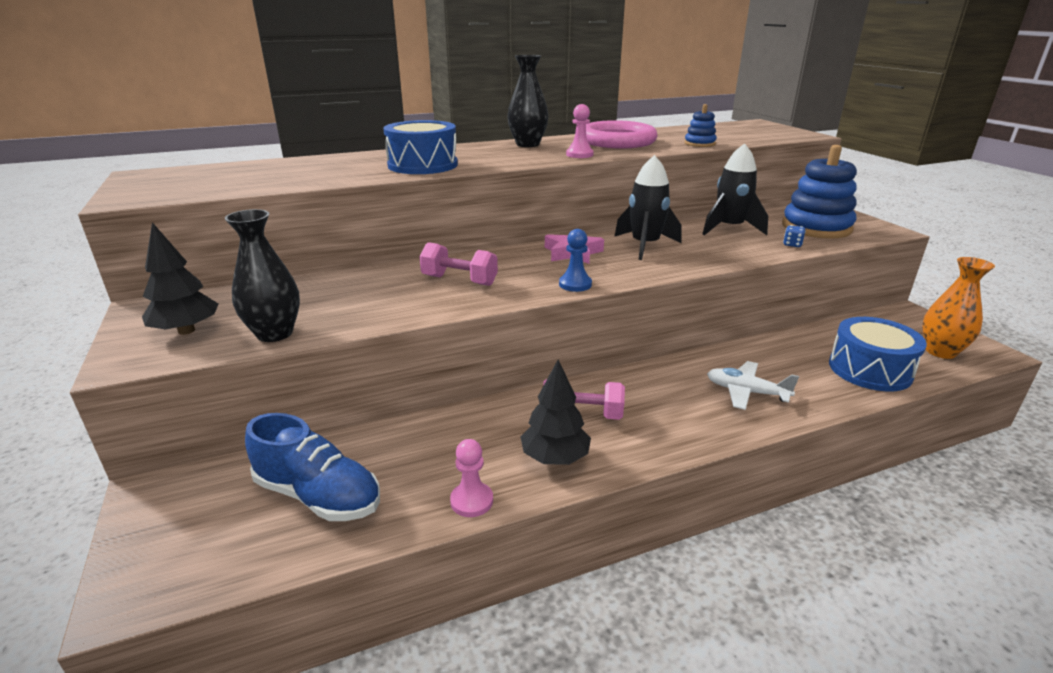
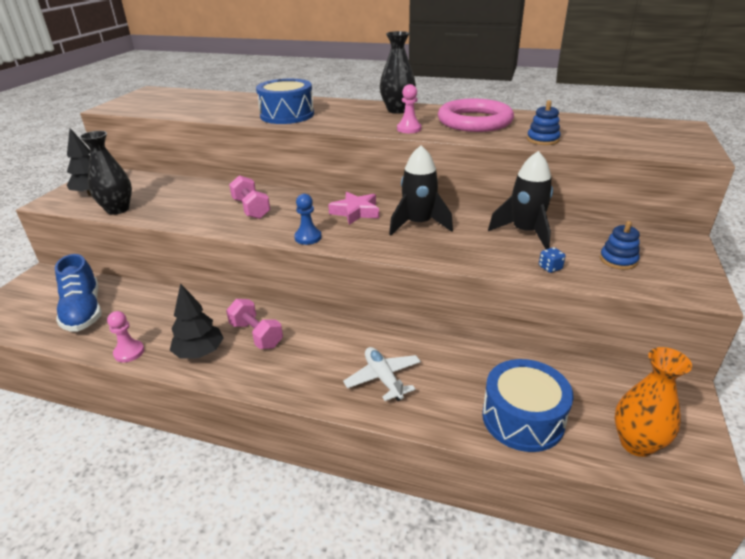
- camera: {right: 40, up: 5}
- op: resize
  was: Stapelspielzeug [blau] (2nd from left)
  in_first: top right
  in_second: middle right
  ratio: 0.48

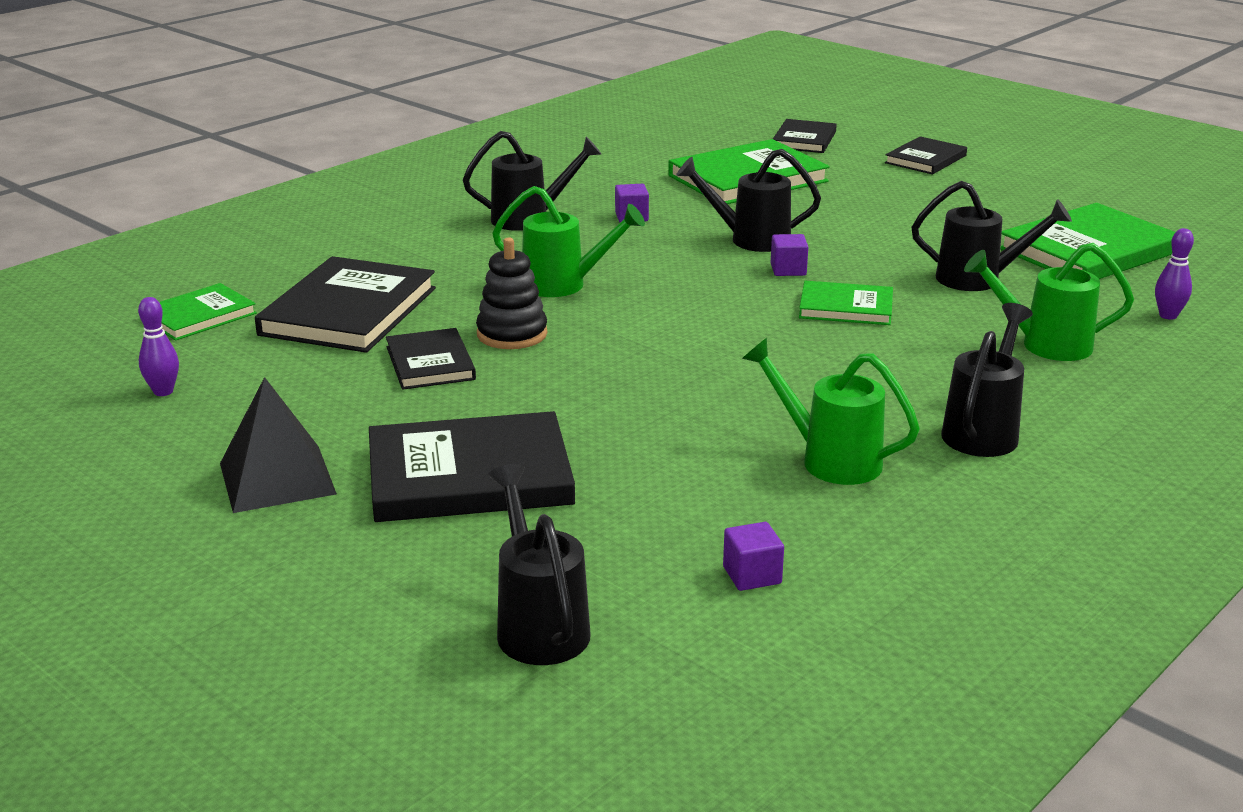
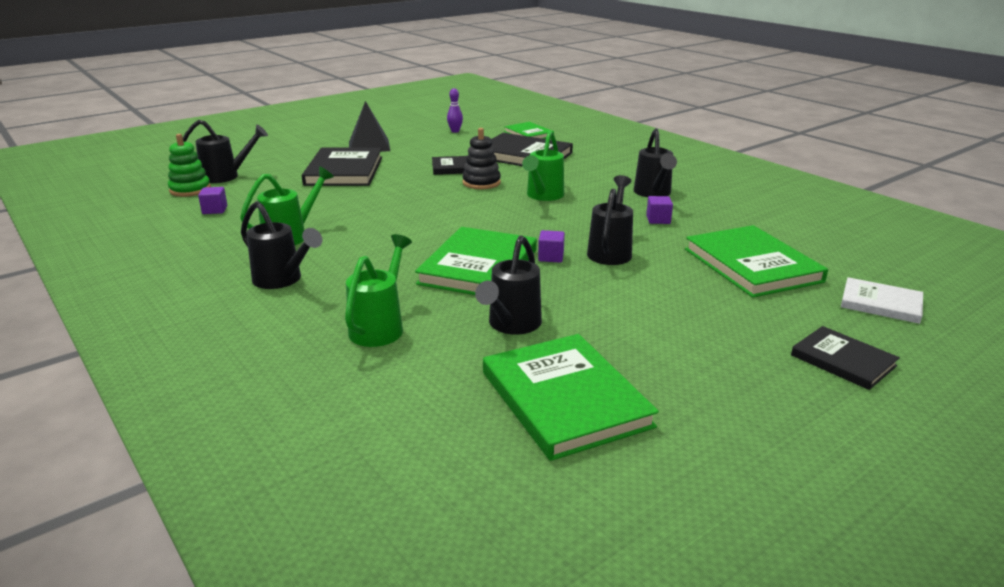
- camera: {right: 100, up: 0}
- op: insert
  now: Stapelspielzeug [grün]
  in_second: top left
- op: resize
  was: Buch [grün] (3rd from left in the first image)
  in_first: middle right
  in_second: centre
  ratio: 1.75
- op: recolor
  was: Buch [schwarz] (4th from left)
  now: Buch [weiß]
  in_first: top centre
  in_second: middle right
- op: delete
  was: Bowlingkegel [lila] (2nd from left)
  in_first: middle right

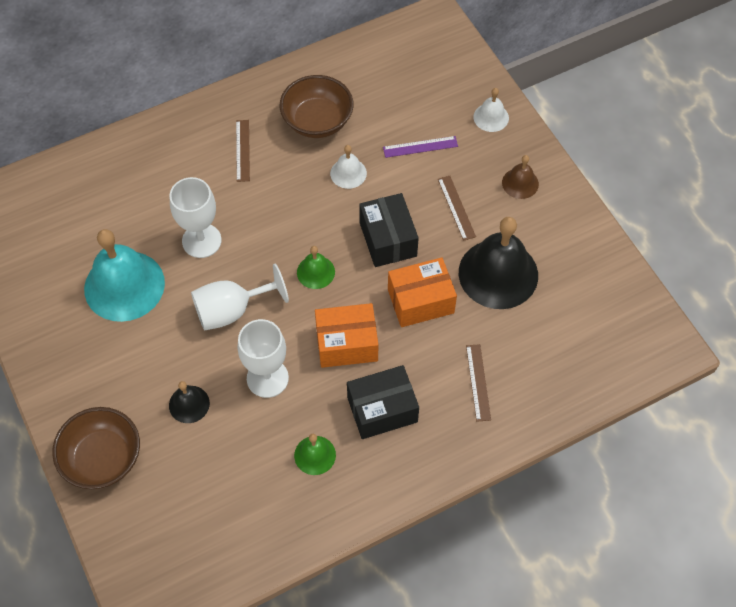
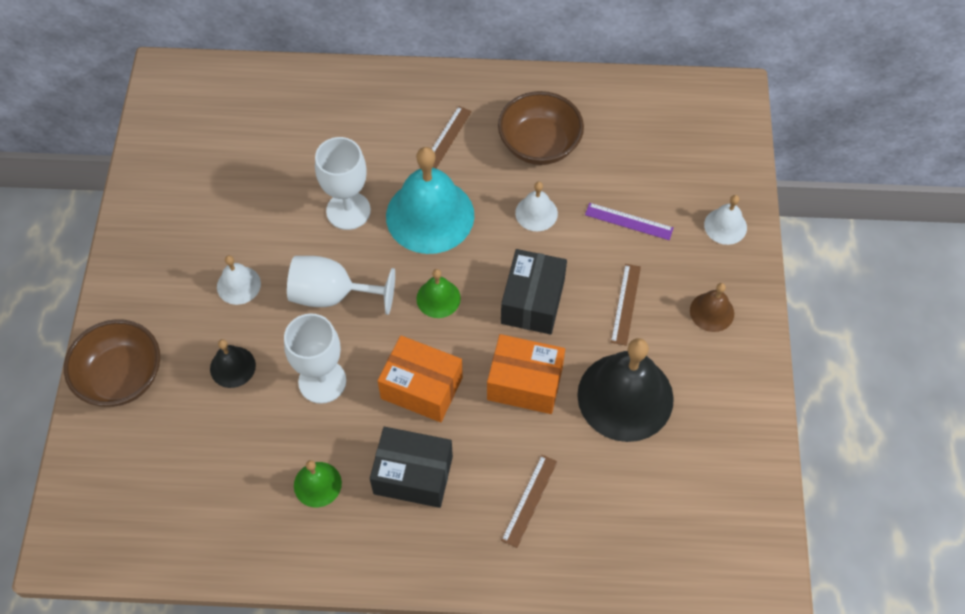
- camera: {right: 30, up: 0}
- op: insert
  now: Glocke [weiß] (1st from left)
  in_second: middle left
- op: move
  was: Glocke [türkis]
  in_first: middle left
  in_second: top centre

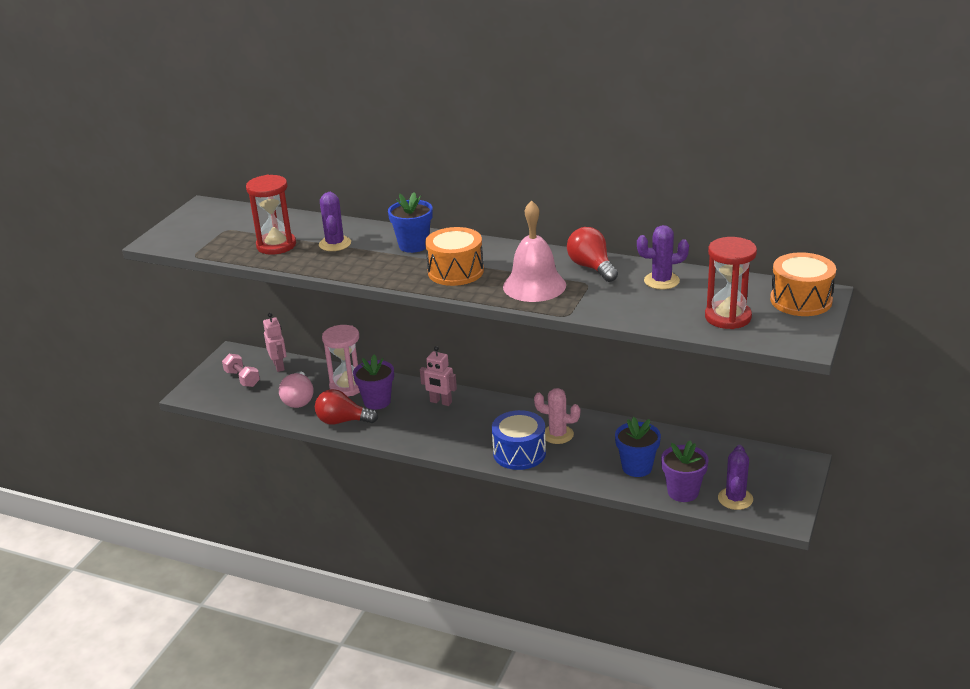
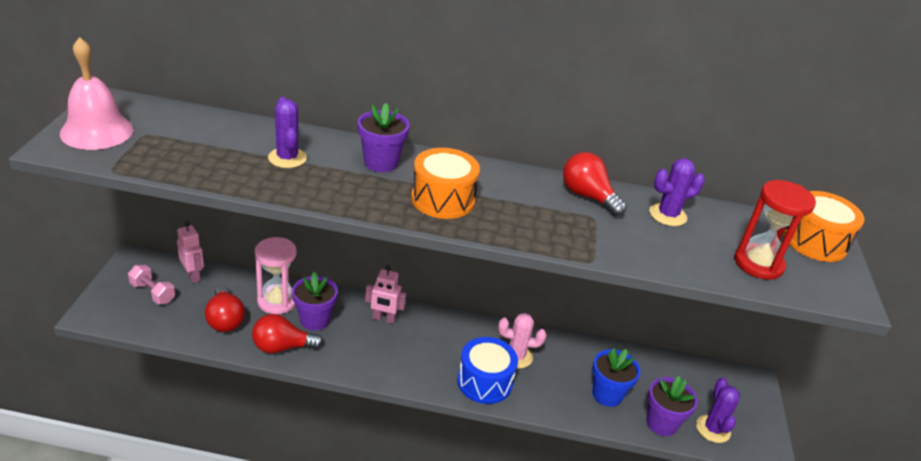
- camera: {right: -20, up: 5}
- op: move
  was: Glocke [rosa]
  in_first: centre
  in_second: top left
- op: recolor
  was: Glühbirne [rosa]
  now: Glühbirne [rot] (1st from left)
  in_first: middle left
  in_second: bottom left
- op: recolor
  was: Blumentopf [blau] (1st from left)
  now: Blumentopf [lila] (2nd from left)
  in_first: top centre
  in_second: top centre
- op: delete
  was: Sanduhr [rot] (1st from left)
  in_first: top left

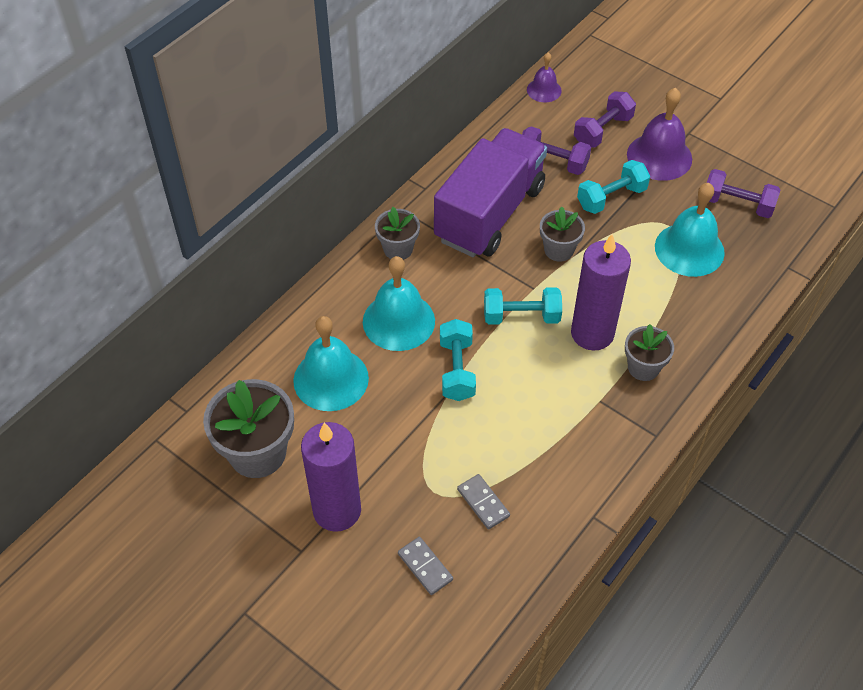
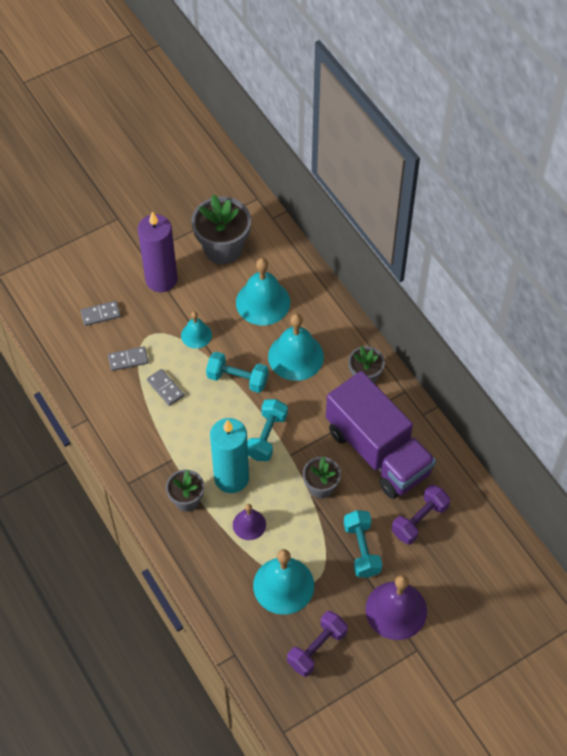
- camera: {right: 110, up: 5}
- op: insert
  now: Dominostein [grau] (3rd from left)
  in_second: middle left
- op: insert
  now: Glocke [türkis] (1st from left)
  in_second: centre
- op: recolor
  was: Kerze [lila] (2nd from left)
  now: Kerze [türkis]
  in_first: middle right
  in_second: centre
- op: move
  was: Glocke [lila] (1st from left)
  in_first: top centre
  in_second: bottom centre
- op: delete
  was: Hantel [lila] (2nd from left)
  in_first: top right

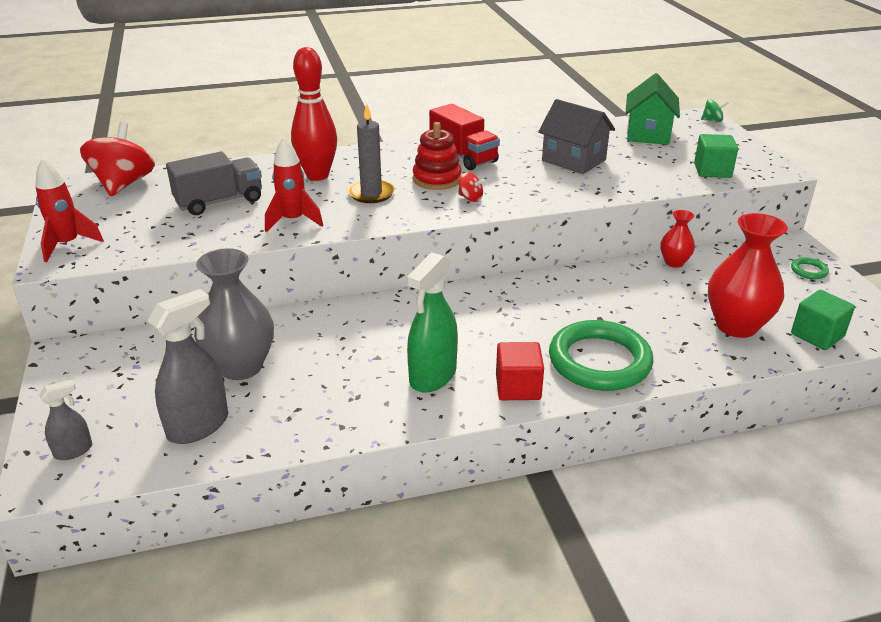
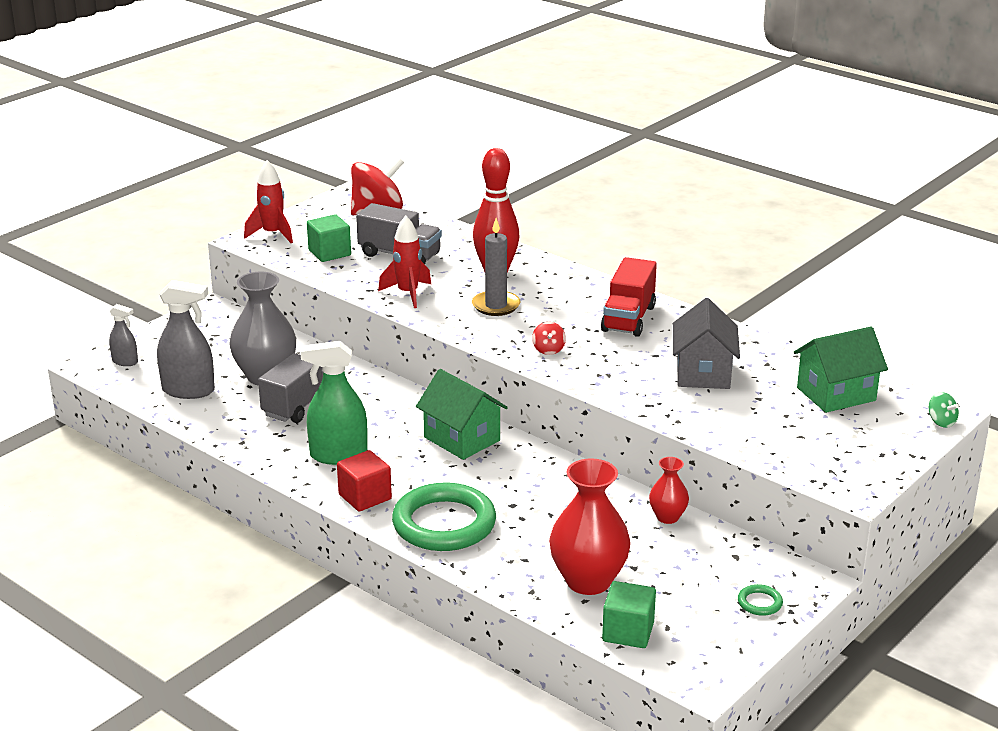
- camera: {right: 55, up: -5}
- op: insert
  now: Lastwagen [grau] (1st from left)
  in_second: middle left
- op: move
  was: Kubus [grün] (1st from left)
  in_first: top right
  in_second: top left
- op: insert
  now: Haus [grün] (1st from left)
  in_second: centre
- op: delete
  was: Stapelspielzeug [rot]
  in_first: top centre

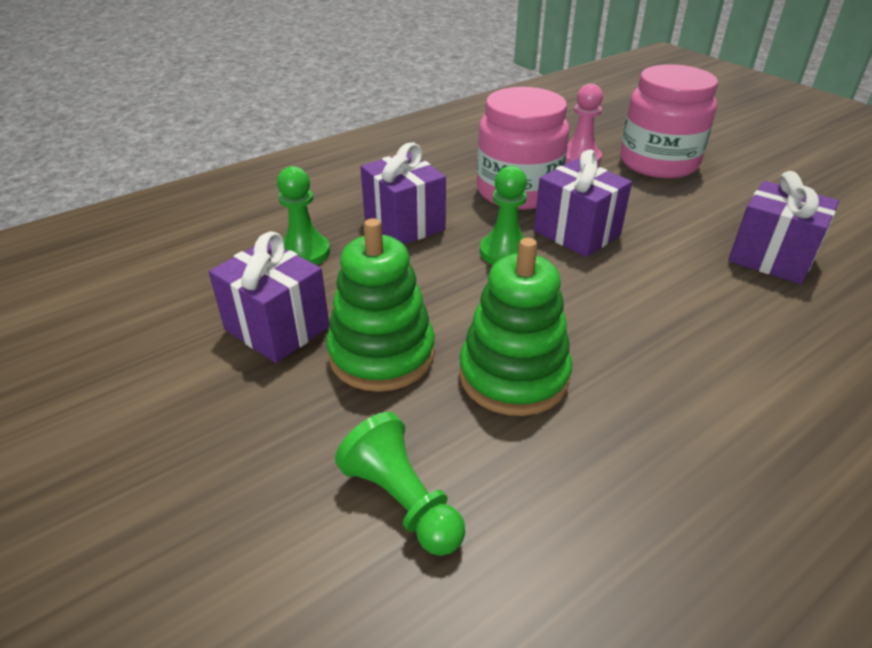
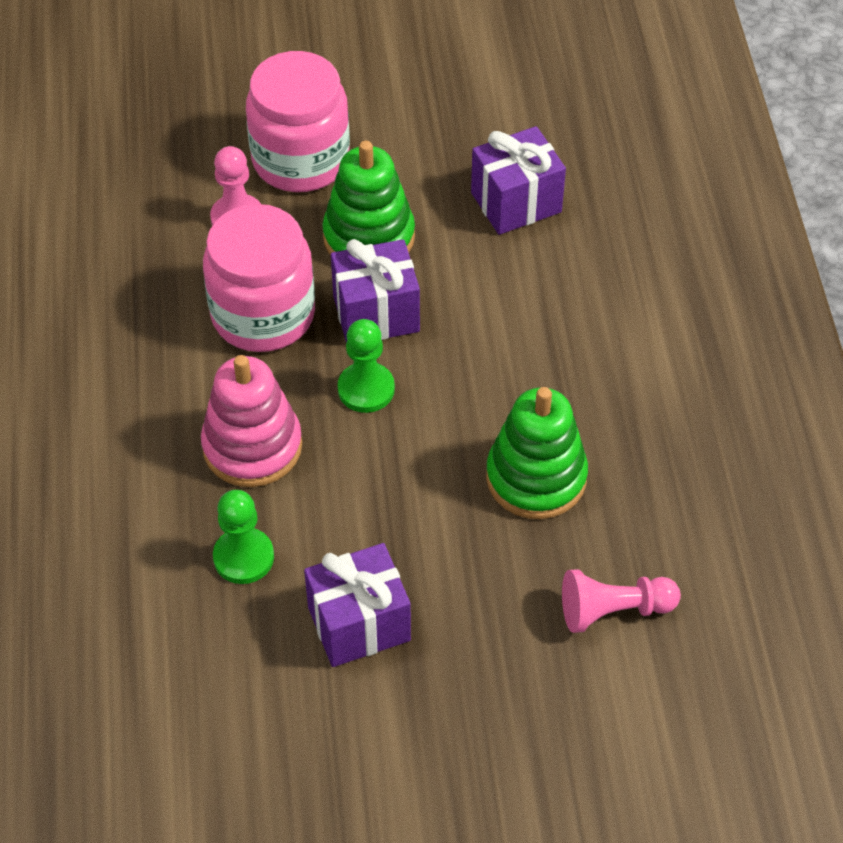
- camera: {right: -60, up: 15}
- op: replace
  was: Geschenk [lila] (2nd from left)
  now: Stapelspielzeug [rosa]
  in_first: top centre
  in_second: middle left
- op: move
  was: Stapelspielzeug [grün] (1st from left)
  in_first: centre
  in_second: top centre
- op: recolor
  was: Bauer [grün] (2nd from left)
  now: Bauer [rosa] (2nd from left)
  in_first: bottom centre
  in_second: bottom right

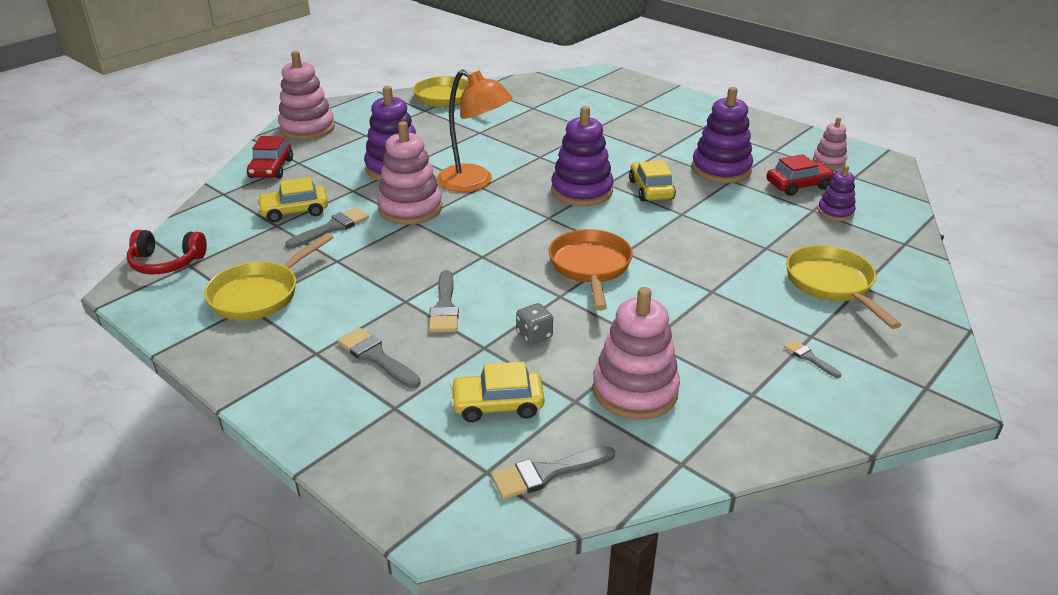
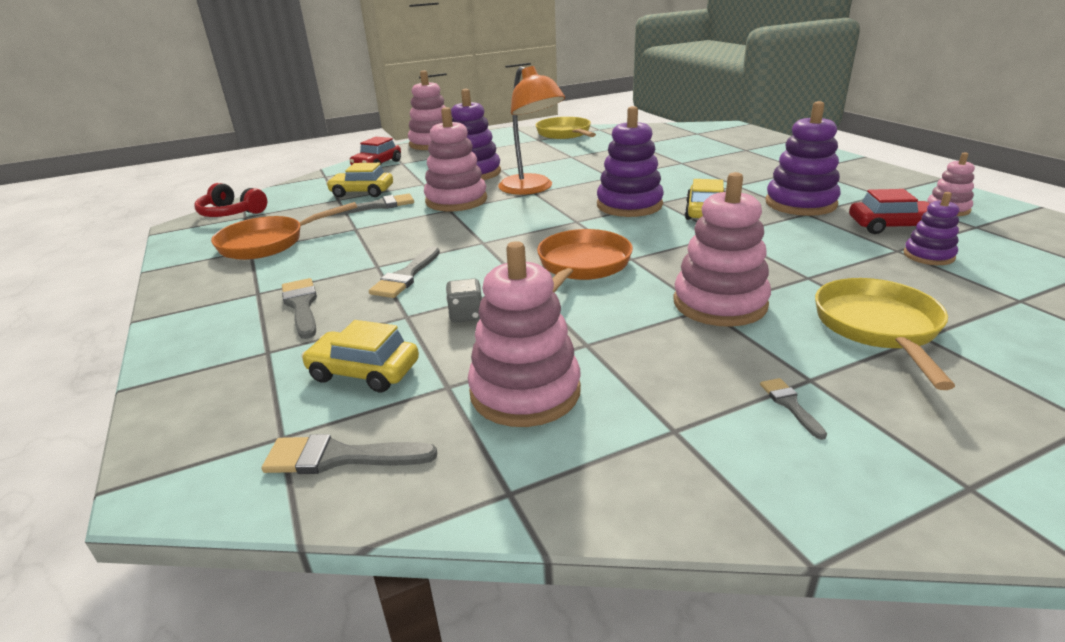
- camera: {right: 25, up: -5}
- op: recolor
  was: Pfanne [gelb] (1st from left)
  now: Pfanne [orange] (1st from left)
  in_first: middle left
  in_second: middle left
- op: insert
  now: Stapelspielzeug [rosa] (4th from left)
  in_second: middle right

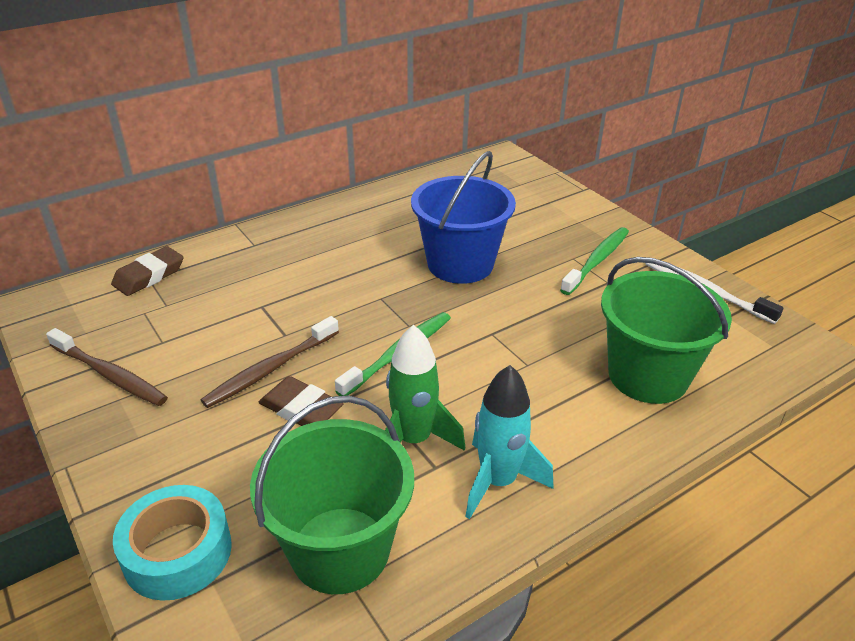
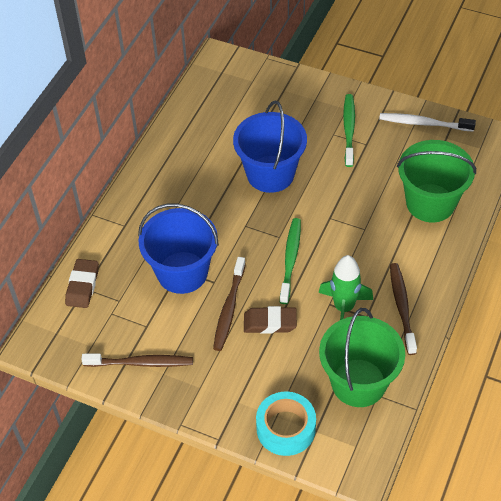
- camera: {right: -30, up: 15}
- op: insert
  now: Eimer [blau] (1st from left)
  in_second: centre
- op: replace
  was: Rakete [türkis]
  now: Zahnbürste [braun] (3rd from left)
  in_first: bottom centre
  in_second: middle right

